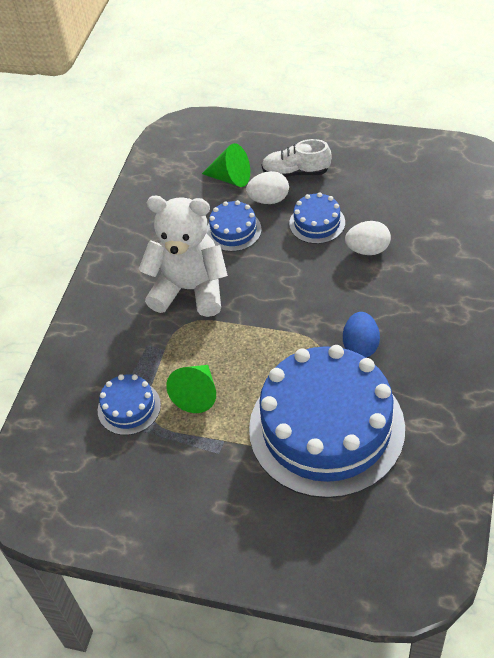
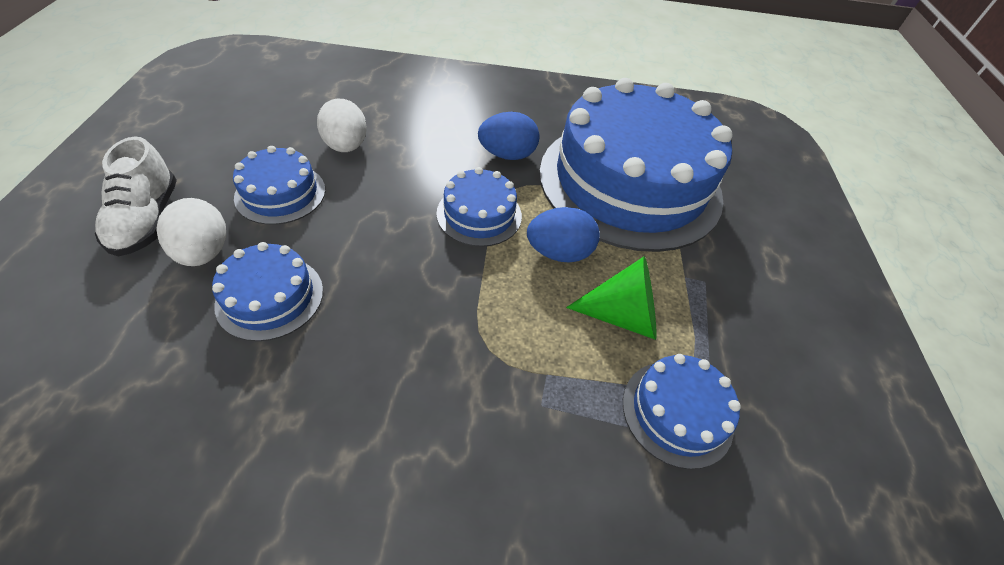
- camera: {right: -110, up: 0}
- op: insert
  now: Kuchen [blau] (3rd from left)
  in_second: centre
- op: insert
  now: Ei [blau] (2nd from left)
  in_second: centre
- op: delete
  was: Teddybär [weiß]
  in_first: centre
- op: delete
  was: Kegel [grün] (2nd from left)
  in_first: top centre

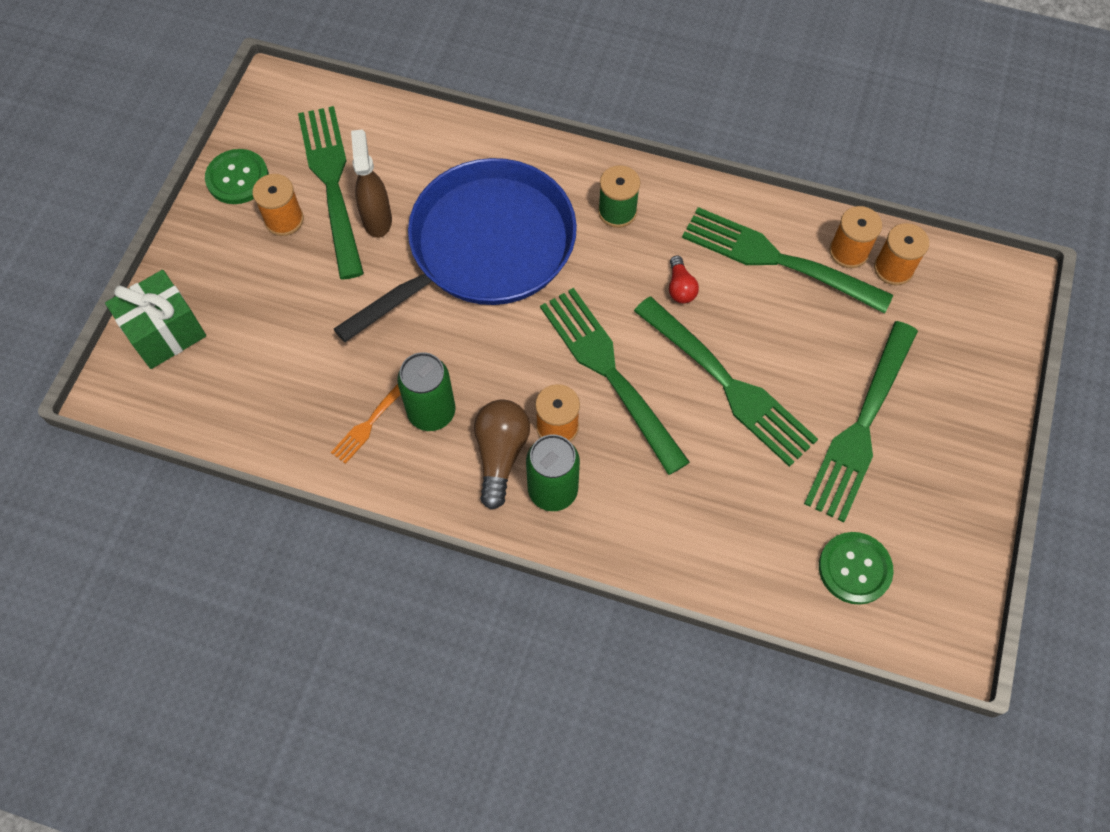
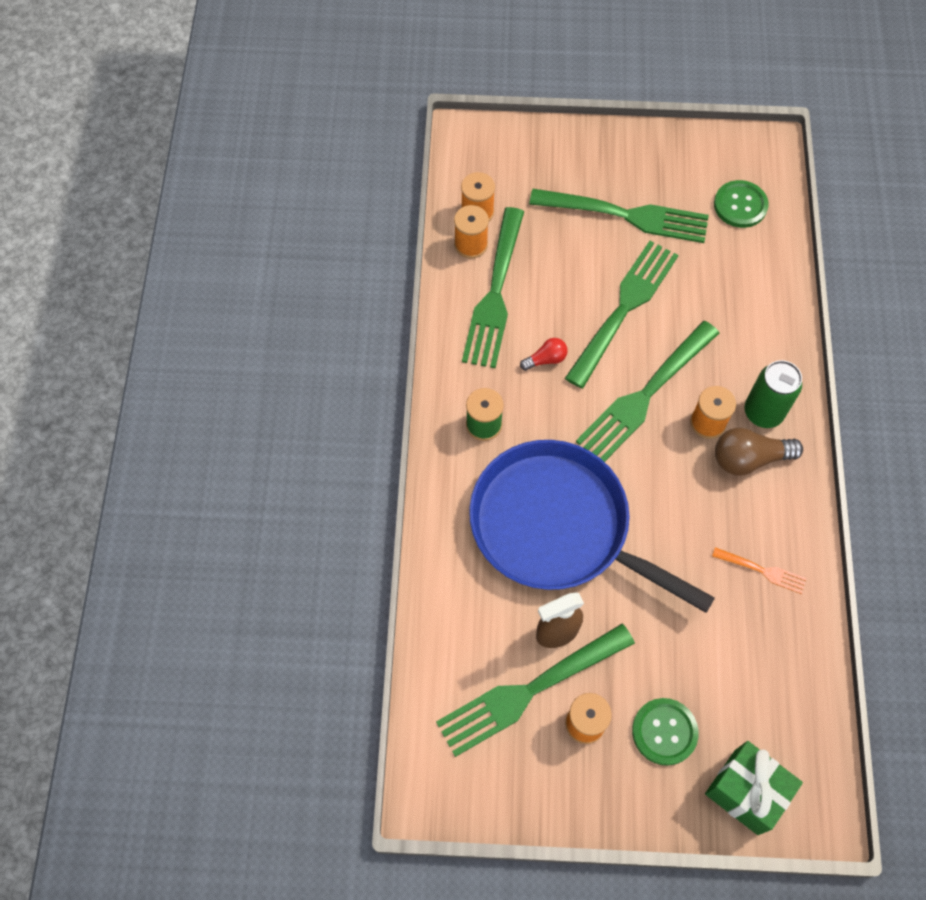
- camera: {right: -105, up: 0}
- op: move
  was: Knopf [grün] (1st from left)
  in_first: top left
  in_second: bottom right
- op: delete
  was: Dose [grün] (1st from left)
  in_first: centre

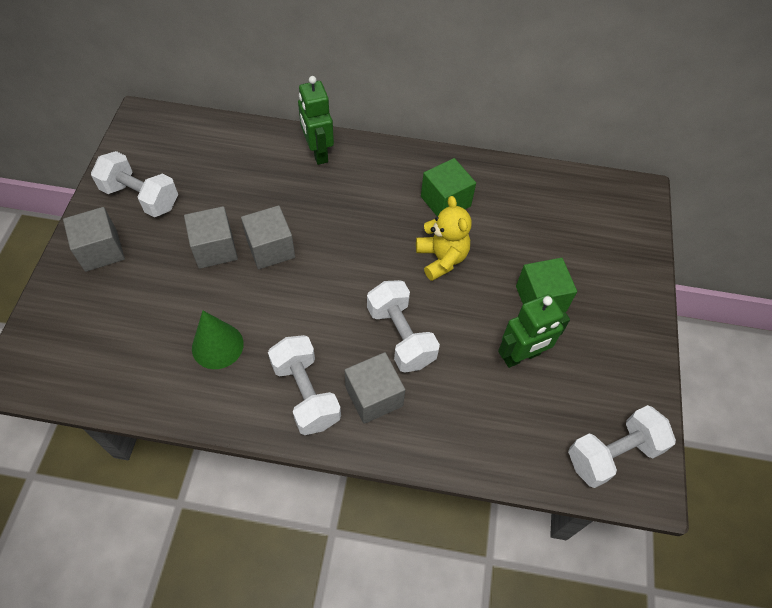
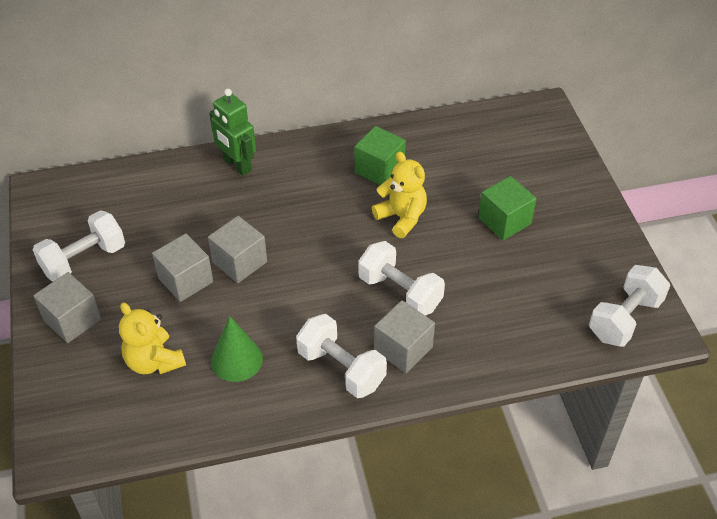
- camera: {right: -20, up: -10}
- op: rotate
  was: Hantel [weiß] (1st from left)
  in_first: top left
  in_second: middle left
  clockwise: -45
- op: insert
  now: Teddybär [gelb] (1st from left)
  in_second: middle left
- op: delete
  was: Roboter [grün] (2nd from left)
  in_first: middle right

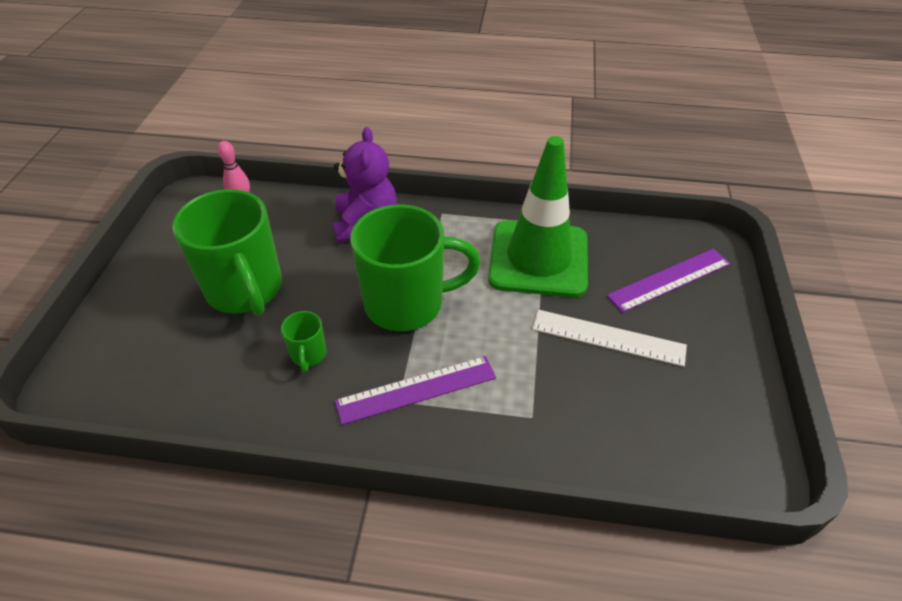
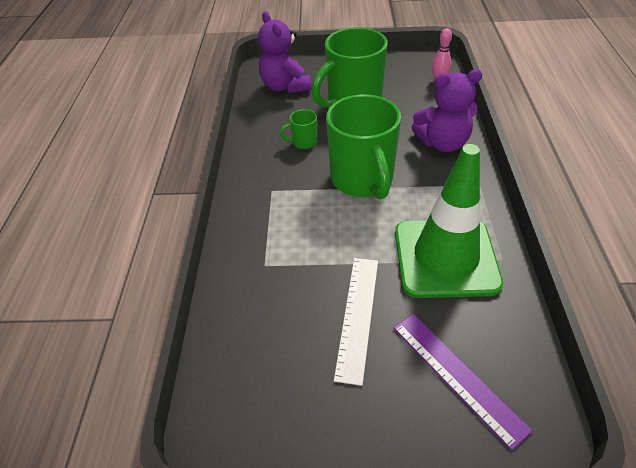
- camera: {right: 85, up: 0}
- op: insert
  now: Teddybär [lila] (1st from left)
  in_second: top centre
- op: delete
  was: Lineal [lila] (1st from left)
  in_first: centre

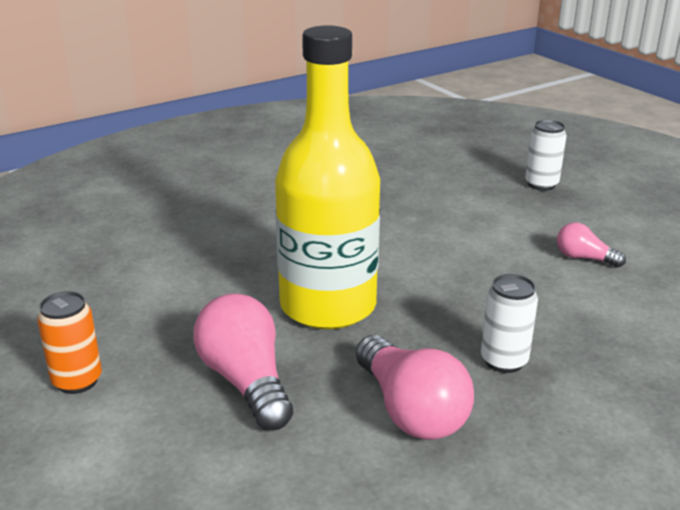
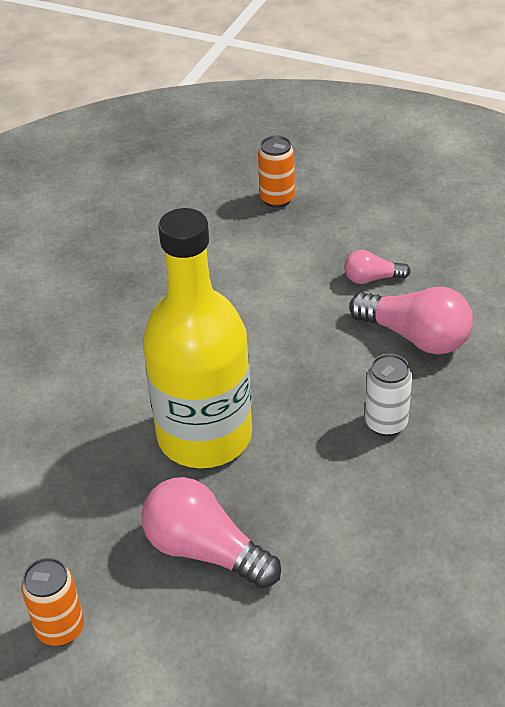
- camera: {right: -30, up: 15}
- op: recolor
  was: Dose [weiß] (2nd from left)
  now: Dose [orange] (2nd from left)
  in_first: top right
  in_second: top centre
- op: move
  was: Glühbirne [rosa] (2nd from left in the first image)
  now: Glühbirne [rosa] (3rd from left)
  in_first: bottom centre
  in_second: middle right

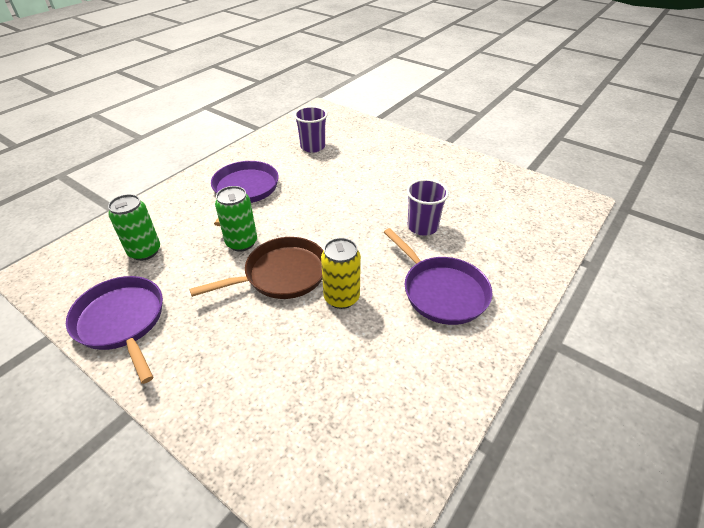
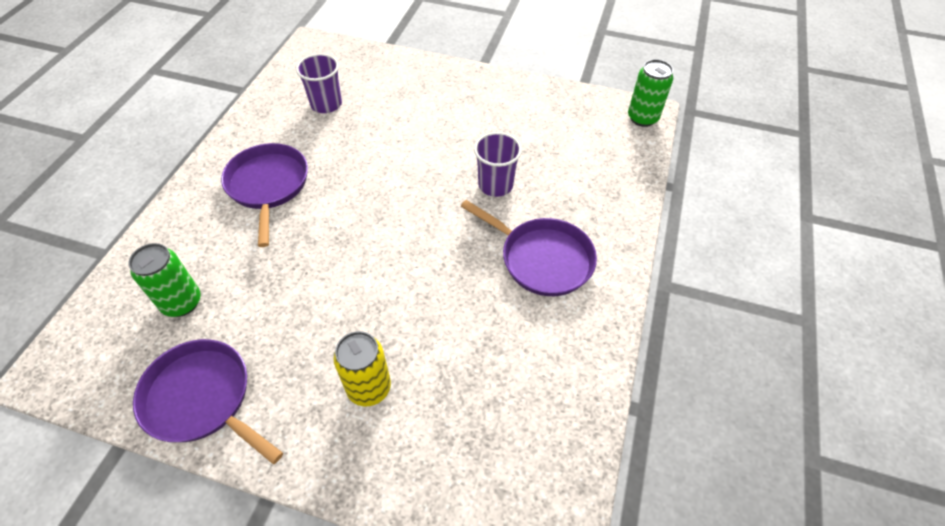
- camera: {right: -20, up: 10}
- op: move
  was: Dose [gelb]
  in_first: centre
  in_second: bottom centre
- op: move
  was: Dose [grün] (2nd from left)
  in_first: centre
  in_second: top right
- op: delete
  was: Pfanne [braun]
  in_first: centre

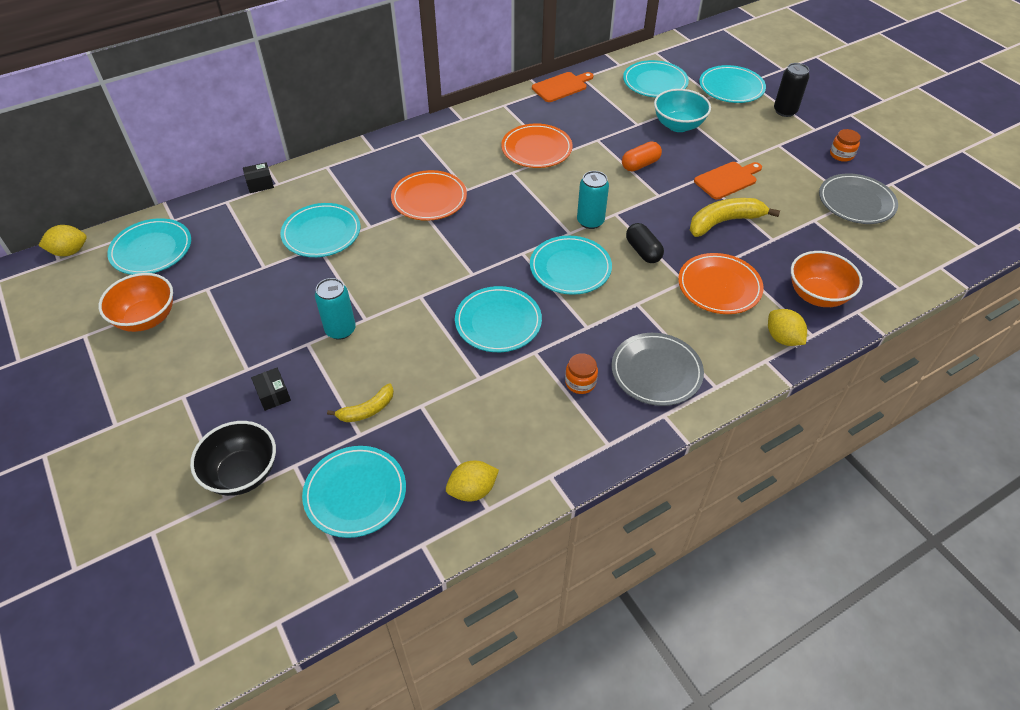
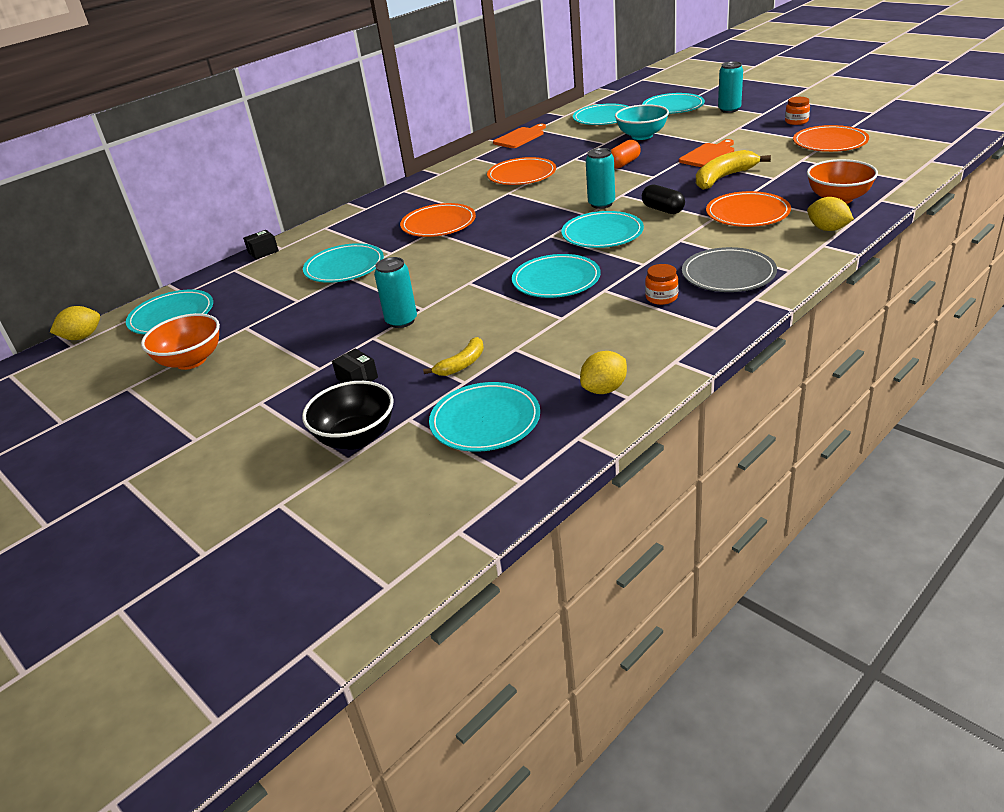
- camera: {right: -10, up: -15}
- op: recolor
  was: Dose [schwarz]
  now: Dose [türkis] (3rd from left)
  in_first: top right
  in_second: top right
- op: recolor
  was: Teller [grau] (2nd from left)
  now: Teller [orange] (4th from left)
  in_first: top right
  in_second: top right

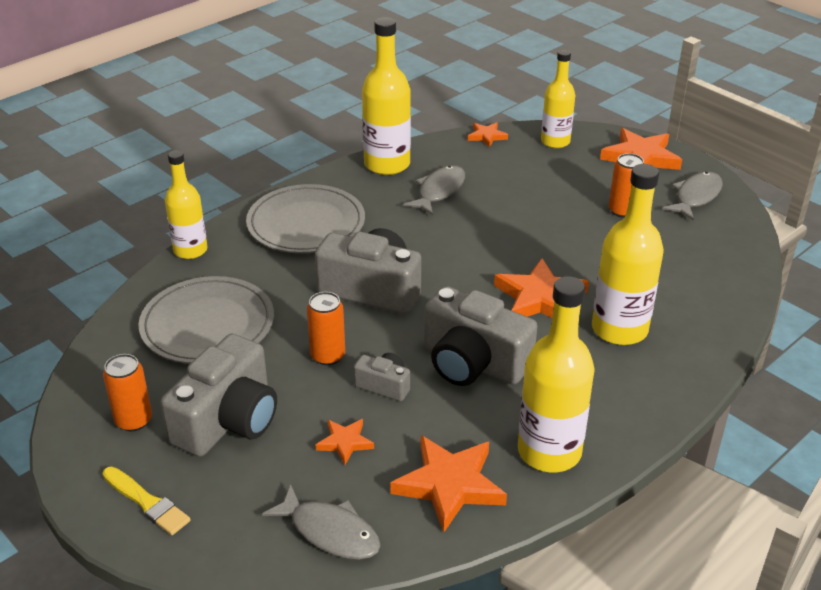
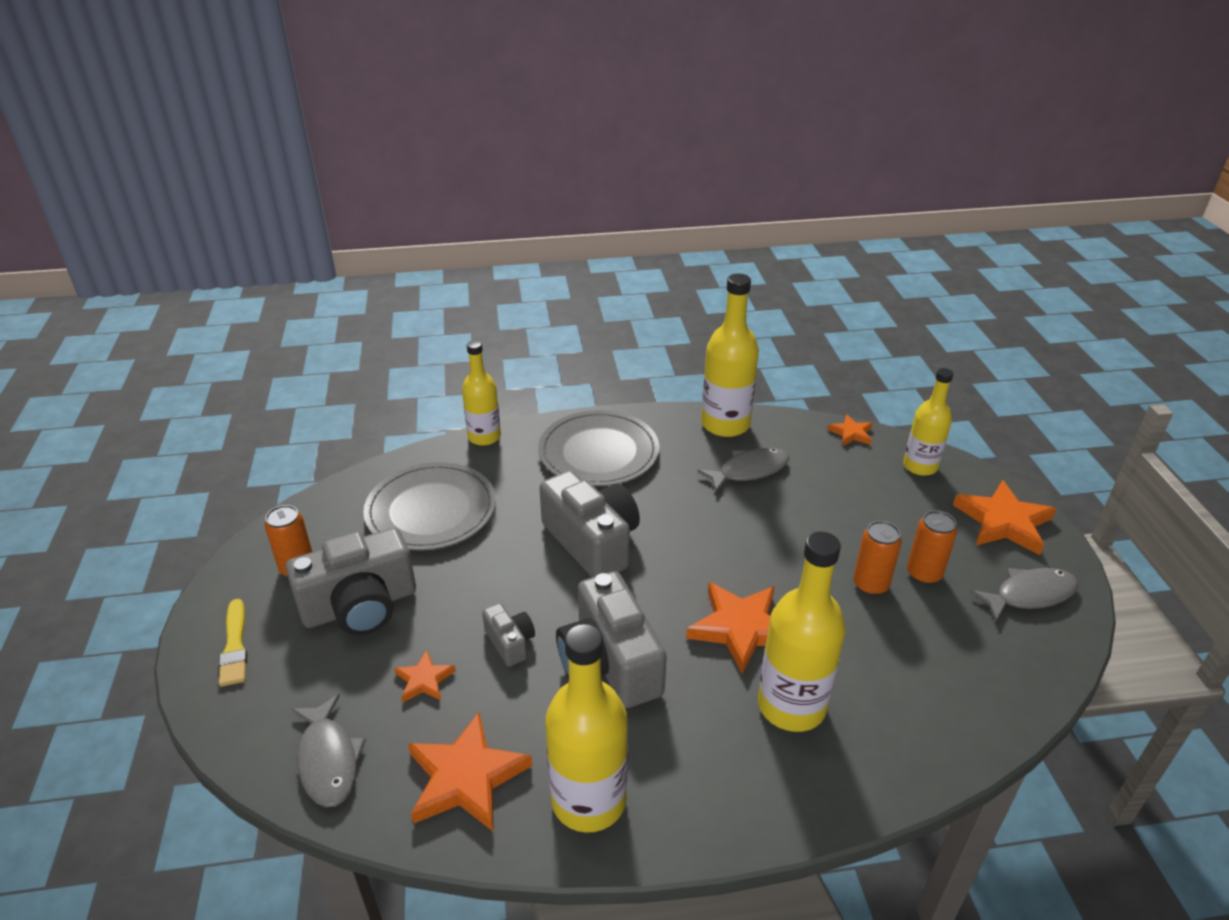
- camera: {right: 35, up: 0}
- op: move
  was: Dose [orange] (2nd from left)
  in_first: centre
  in_second: middle right

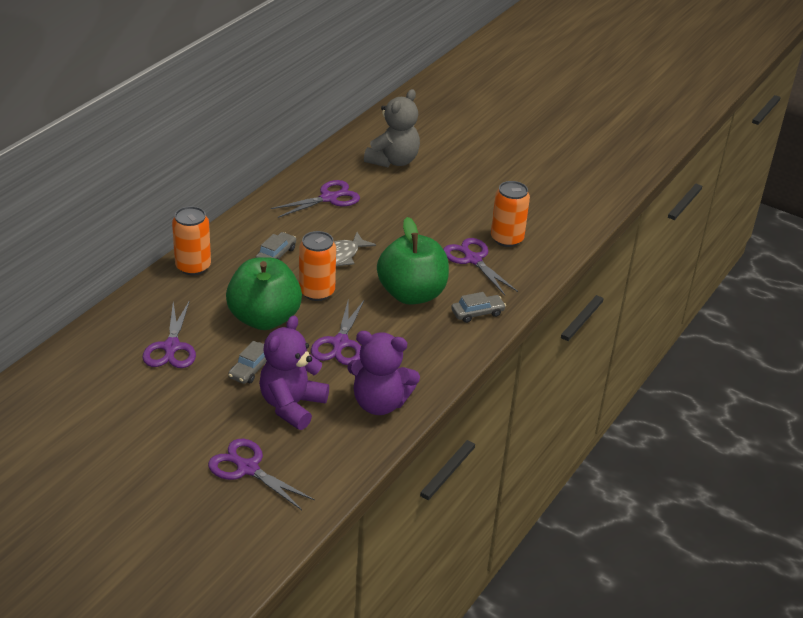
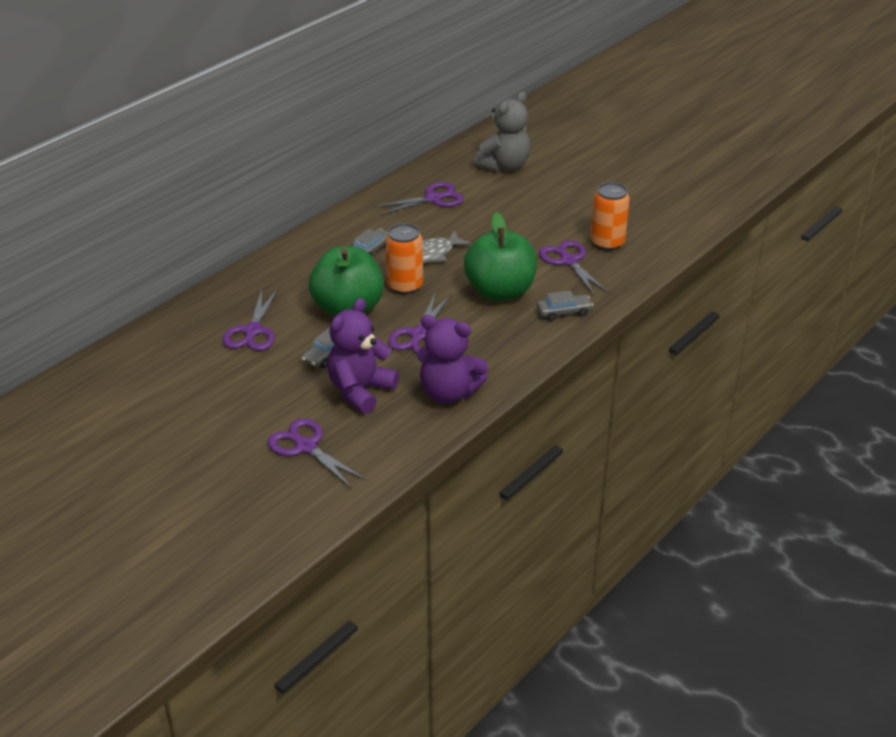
- camera: {right: 10, up: 0}
- op: delete
  was: Dose [orange] (1st from left)
  in_first: middle left

